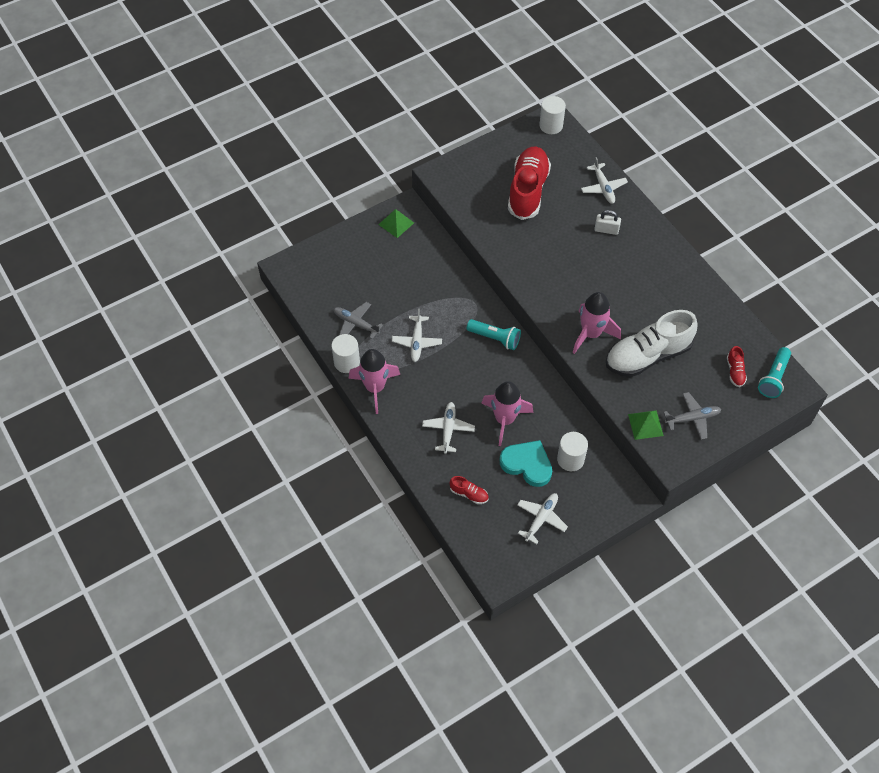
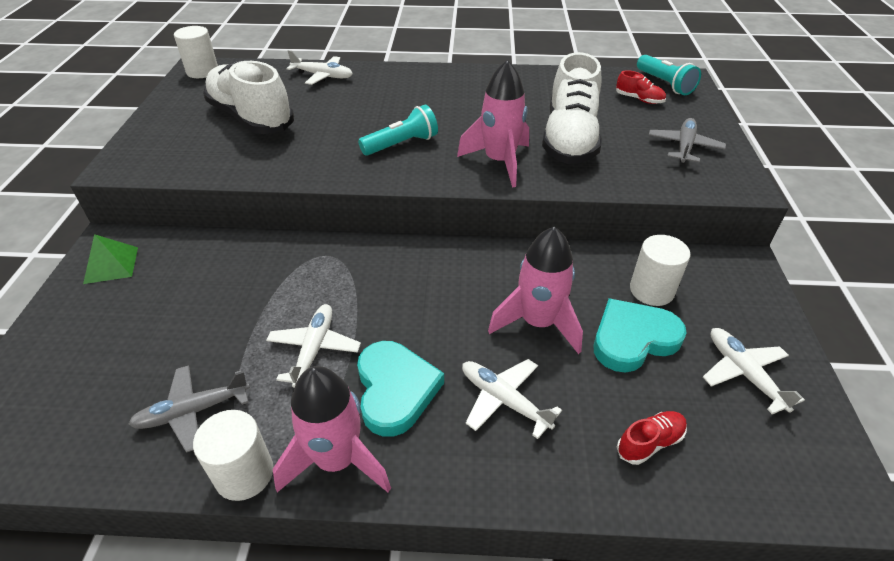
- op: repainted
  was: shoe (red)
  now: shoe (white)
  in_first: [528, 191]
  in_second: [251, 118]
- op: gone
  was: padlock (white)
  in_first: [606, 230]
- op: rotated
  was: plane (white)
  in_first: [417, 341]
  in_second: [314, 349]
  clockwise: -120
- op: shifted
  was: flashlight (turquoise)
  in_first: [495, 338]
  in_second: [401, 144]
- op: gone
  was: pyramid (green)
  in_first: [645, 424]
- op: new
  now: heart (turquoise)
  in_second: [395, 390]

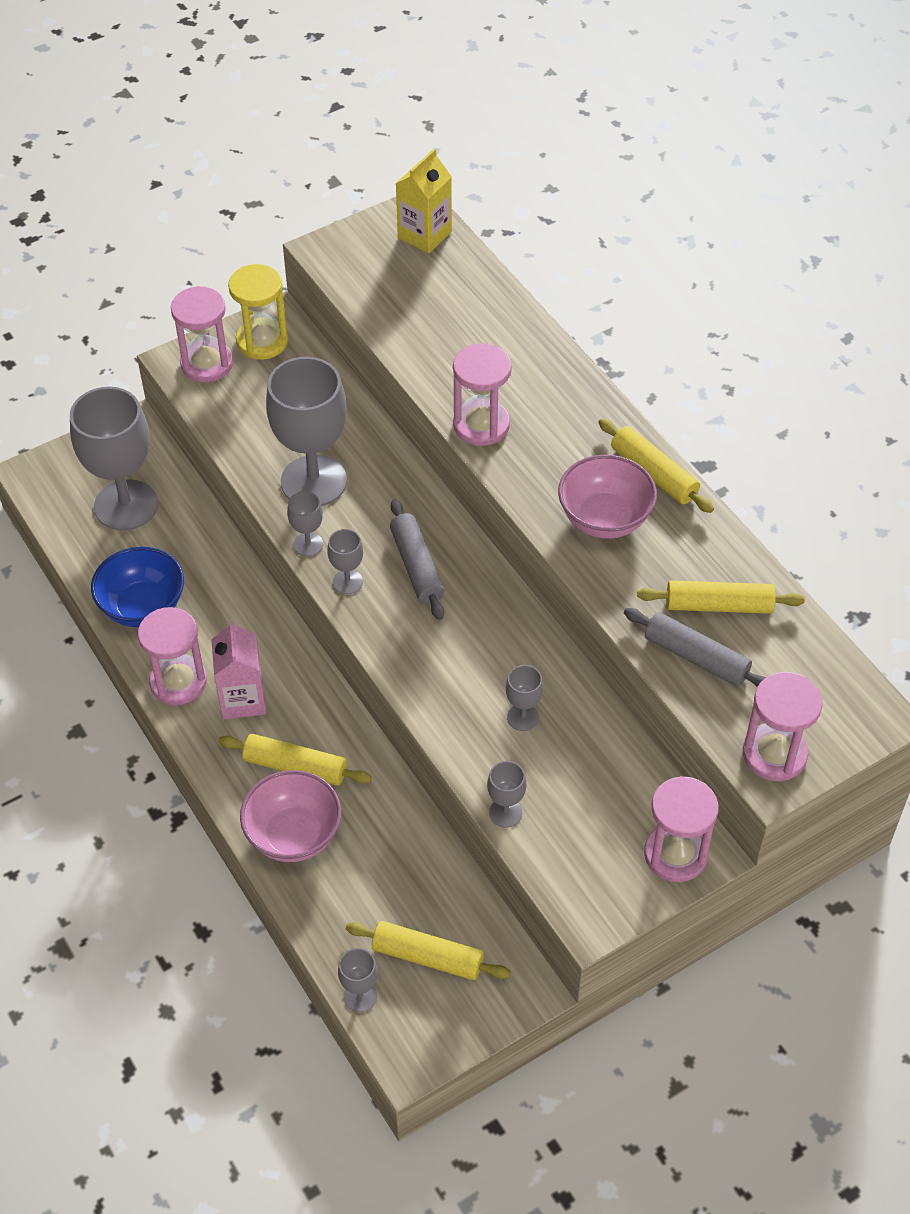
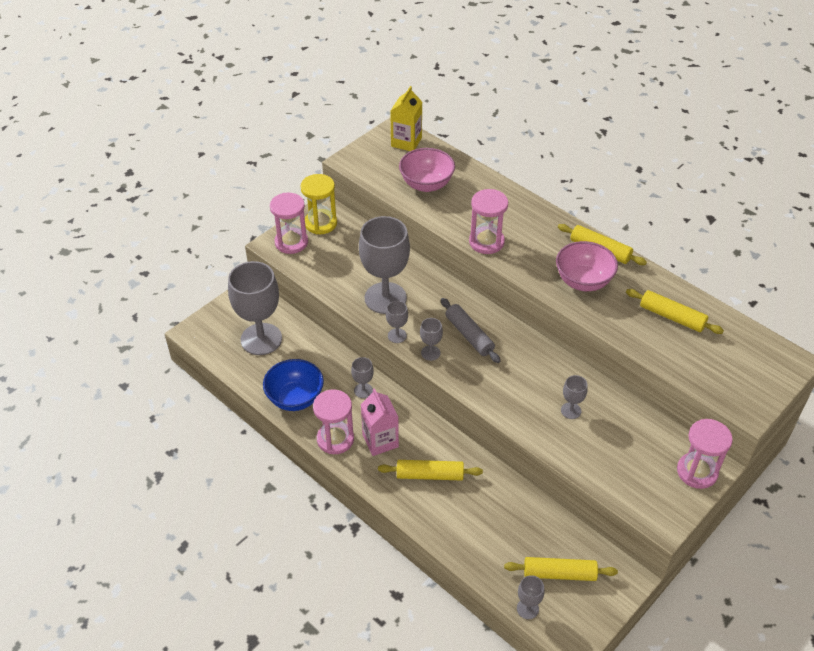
- op: rotated
  was: rolling pin (yellow)
  in_first: [719, 605]
  in_second: [672, 317]
  clockwise: 45
- op: gone
  was: rolling pin (grey)
  in_first: [696, 657]
- op: gone
  was: hourglass (pink)
  in_first: [774, 754]
- op: shifted
  was: goblet (grey)
  in_first: [505, 813]
  in_second: [363, 390]
- op: shifted
  was: bowl (pink)
  in_first: [294, 835]
  in_second: [426, 184]

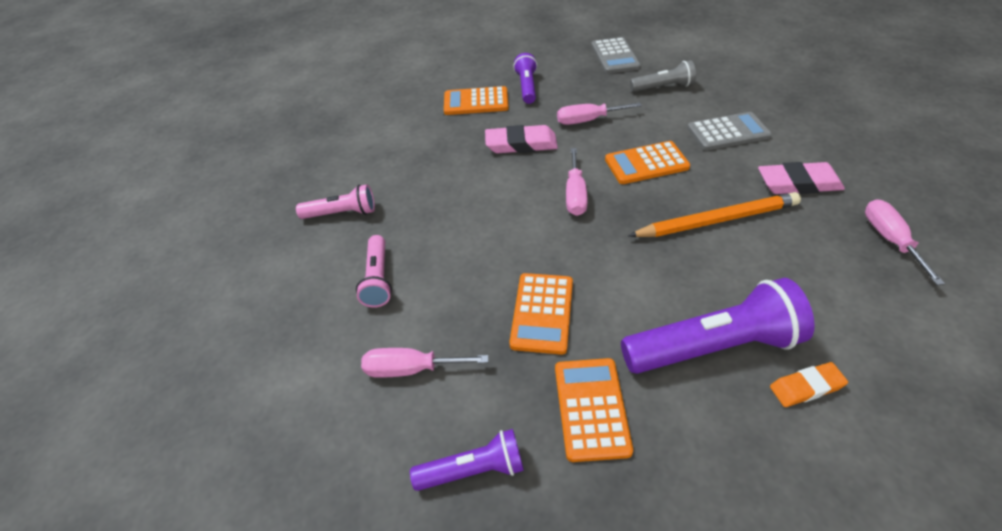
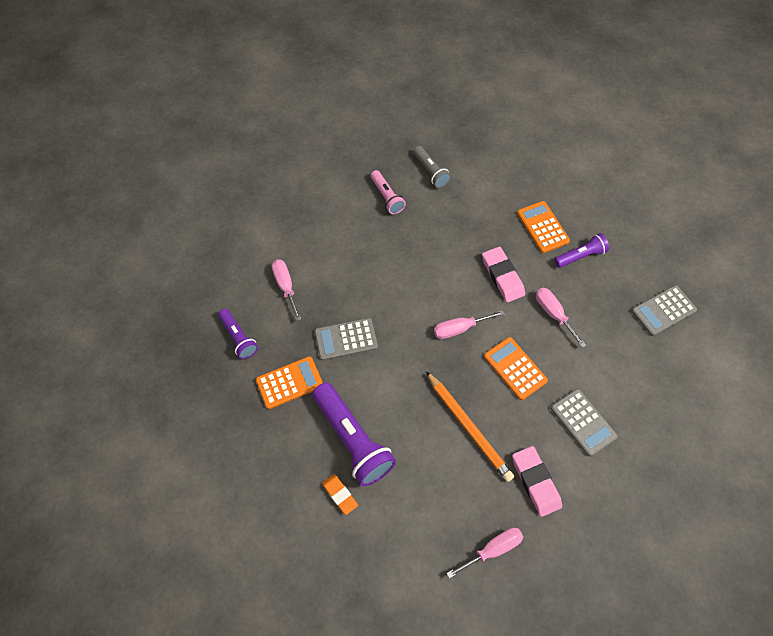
- op: shifted
  was: flashlight (grey)
  in_first: [663, 87]
  in_second: [430, 172]
- op: gone
  was: flashlight (pink)
  in_first: [378, 279]
- op: repainted
  was: calculator (orange)
  now: calculator (grey)
  in_first: [542, 313]
  in_second: [346, 339]

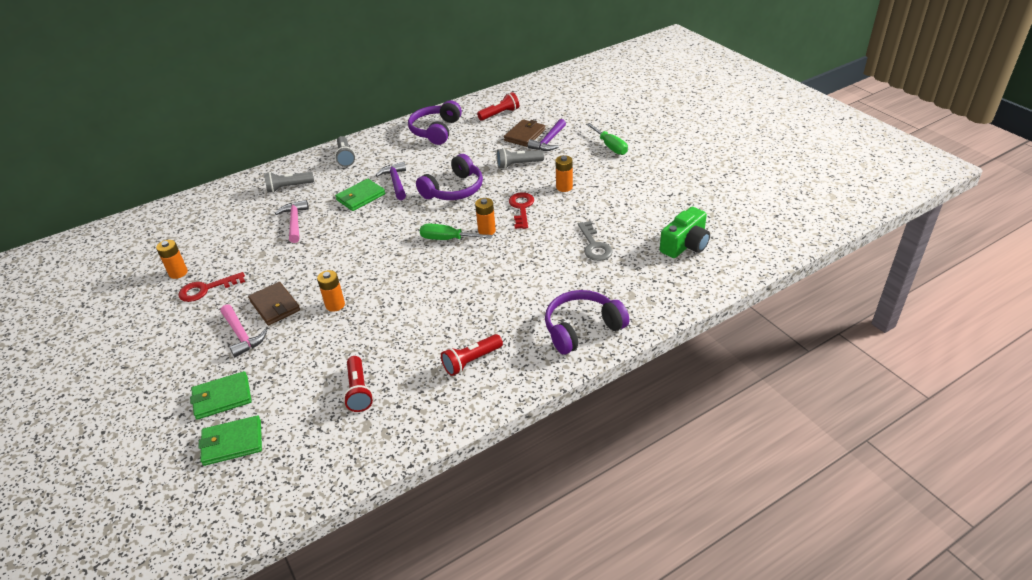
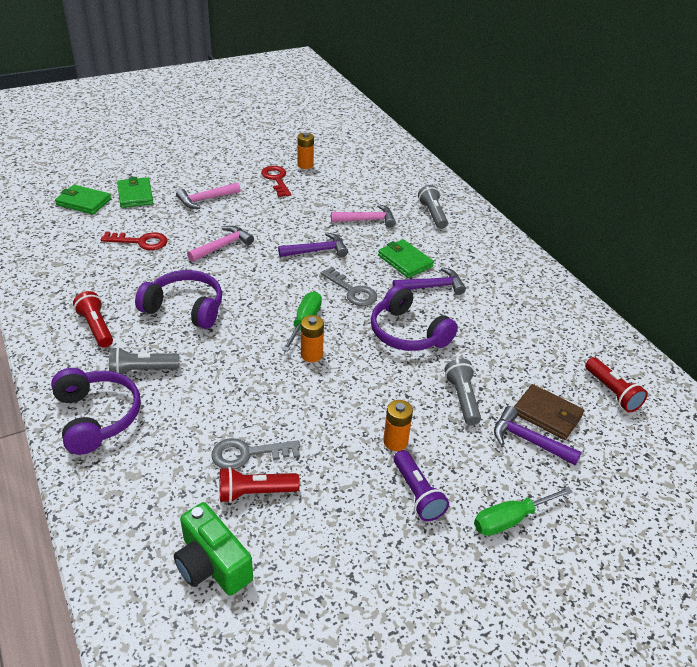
- op: shifted
  was: headphones (purple)
  in_first: [436, 131]
  in_second: [185, 308]
- op: shifted
  was: flashlight (grey)
  in_first: [345, 157]
  in_second: [142, 370]
- op: shifted
  was: key (red)
  in_first: [521, 208]
  in_second: [141, 242]
- op: swapped
  was: battery (orange)
  now: hammer (pink)
  in_first: [335, 305]
  in_second: [223, 246]
- op: gone
  was: wallet (brown)
  in_first: [275, 306]
- op: shifted
  was: flashlight (red)
  in_first: [359, 391]
  in_second: [255, 493]
- op: rotated
  was: wallet (green)
  in_first: [232, 443]
  in_second: [83, 202]
  clockwise: -60
- op: new
  now: hammer (purple)
  in_second: [317, 251]
- op: new
  now: key (grey)
  in_second: [352, 291]
- op: new
  now: flashlight (purple)
  in_second: [417, 493]

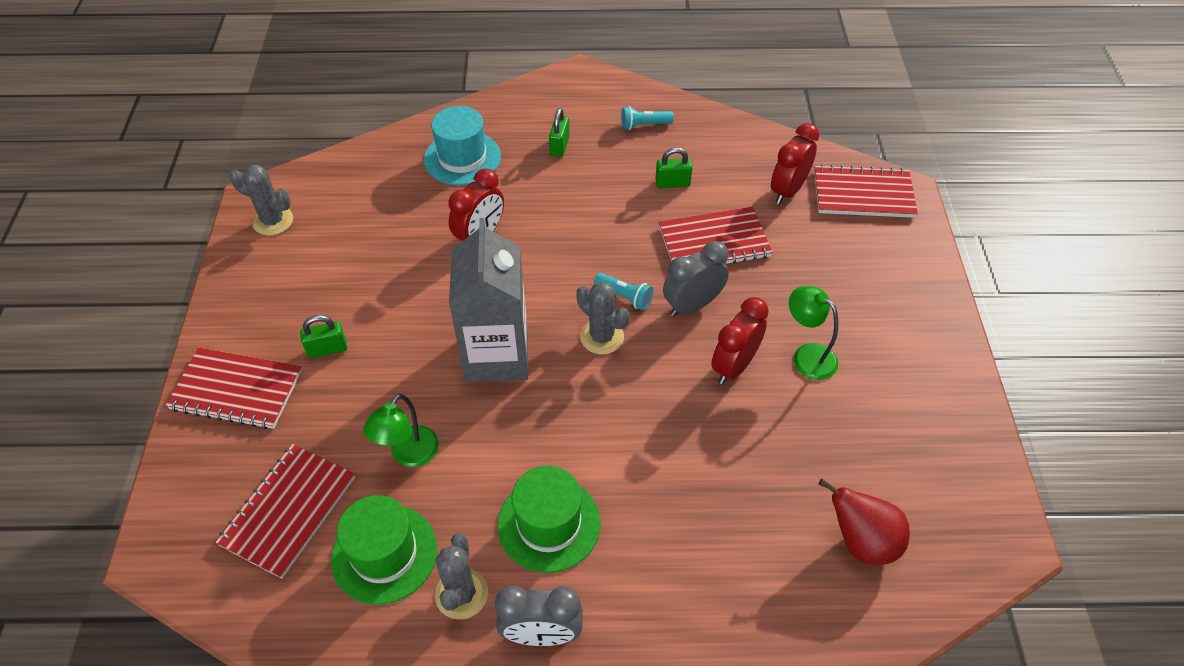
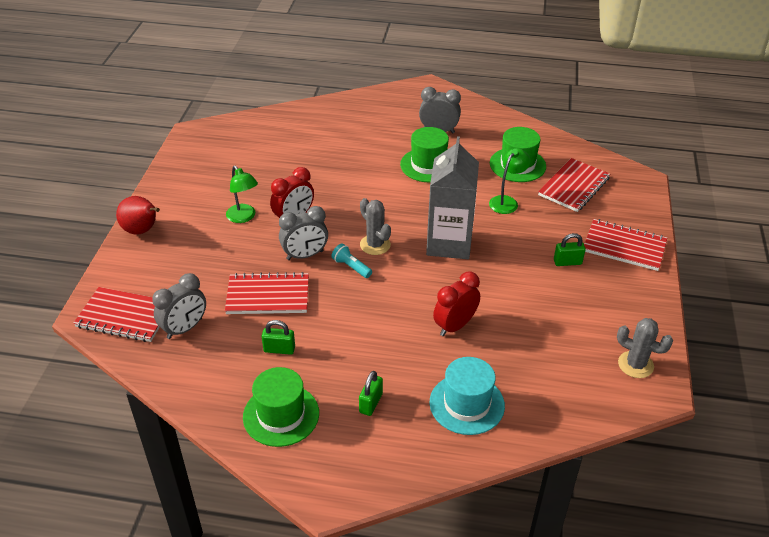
- op: swapped
  was: flashlight (turquoise)
  now: hat (green)
  in_first: [644, 125]
  in_second: [281, 415]
- op: repainted
  was: clock (red)
  now: clock (grey)
  in_first: [787, 191]
  in_second: [184, 328]
- op: shifted
  was: pear (red)
  in_first: [861, 541]
  in_second: [142, 230]
- op: gone
  was: cactus (grey)
  in_first: [461, 594]

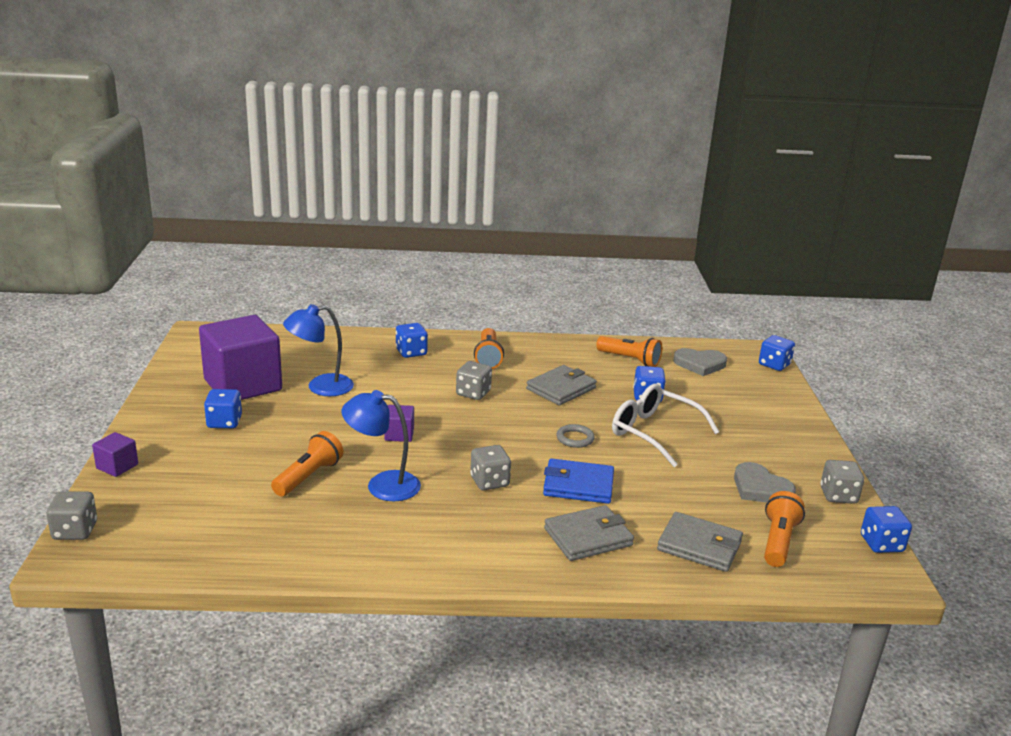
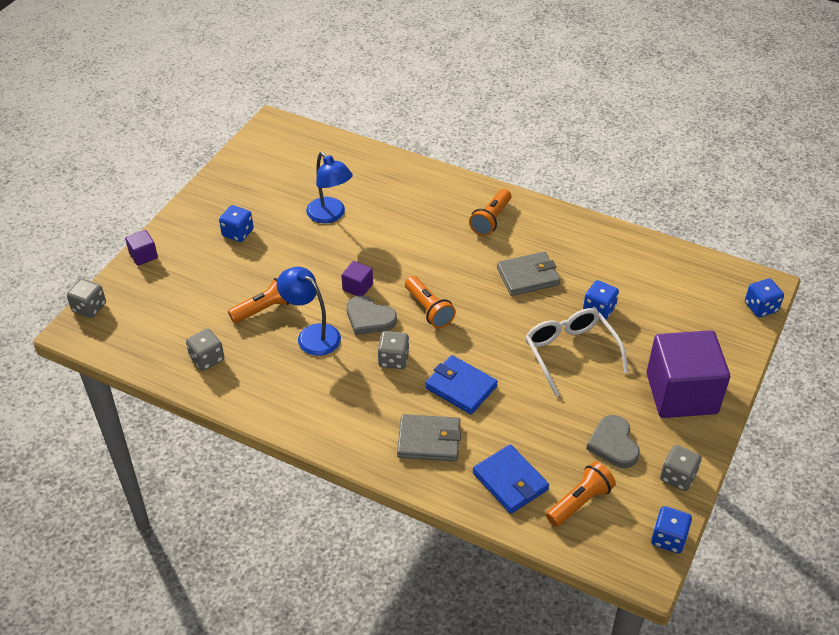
- op: rotated
  was: lamp (blue)
  in_first: [320, 387]
  in_second: [330, 215]
  clockwise: -135
- op: shifted
  was: cube (purple)
  in_first: [243, 385]
  in_second: [681, 393]
- op: gone
  was: dice (blue)
  in_first: [411, 352]
- op: shifted
  was: flashlight (orange)
  in_first: [630, 360]
  in_second: [428, 309]
- op: shifted
  was: heart (grey)
  in_first: [700, 364]
  in_second: [369, 318]
- op: shifted
  was: dice (grey)
  in_first: [473, 393]
  in_second: [207, 359]
- op: gone
  was: ring (grey)
  in_first: [575, 438]
- op: repainted
  was: wallet (grey)
  now: wallet (blue)
  in_first: [699, 545]
  in_second: [510, 481]

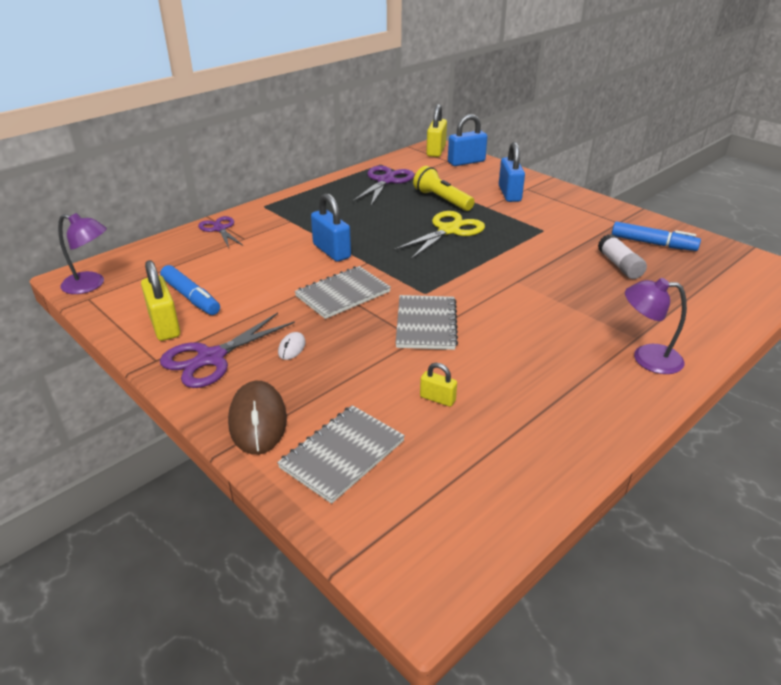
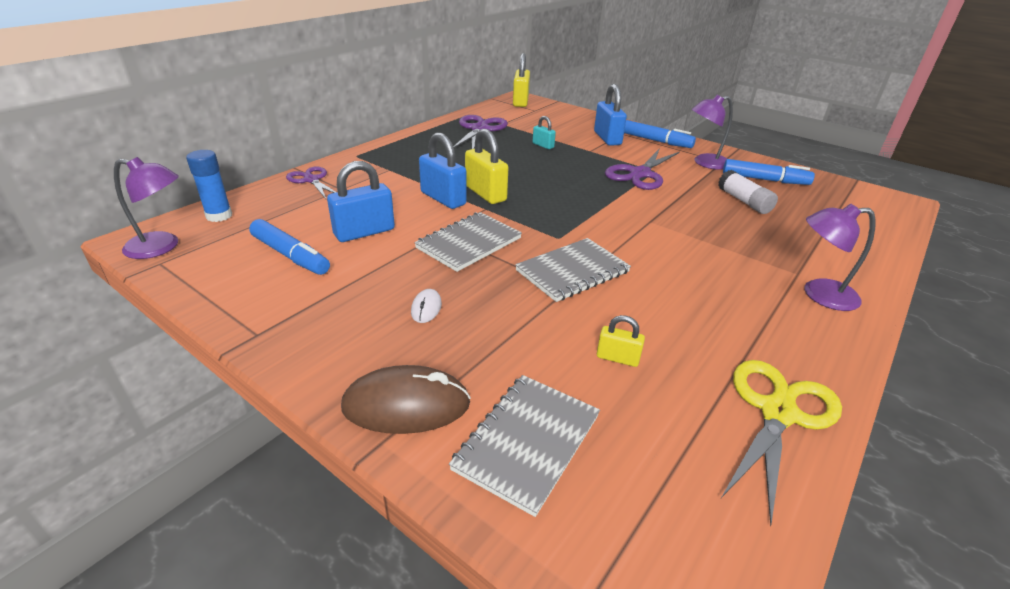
- op: shifted
  was: padlock (blue)
  in_first: [466, 162]
  in_second: [364, 232]
- op: swapped
  was: flashlight (yellow)
  now: padlock (turquoise)
  in_first: [442, 200]
  in_second: [543, 145]
- op: shifted
  was: scissors (yellow)
  in_first: [448, 230]
  in_second: [778, 413]
- op: shifted
  was: padlock (yellow)
  in_first: [164, 325]
  in_second: [485, 193]
- op: rotated
  was: notebook (grey)
  in_first: [426, 324]
  in_second: [572, 271]
  clockwise: 60
- op: shifted
  was: scissors (purple)
  in_first: [211, 358]
  in_second: [640, 174]
- op: rotated
  was: mouse (brown)
  in_first: [258, 421]
  in_second: [406, 405]
  clockwise: -75
- op: new
  now: lamp (purple)
  in_second: [705, 163]
- op: new
  now: marker (blue)
  in_second: [656, 141]
- op: new
  now: glue stick (blue)
  in_second: [219, 216]

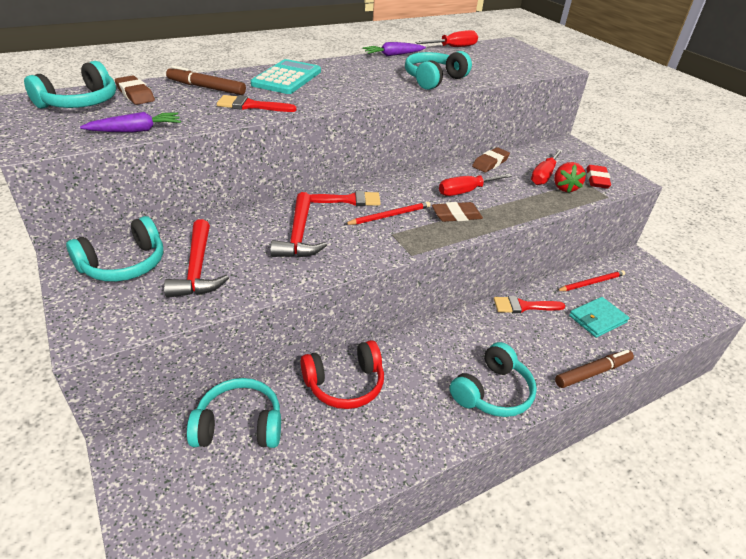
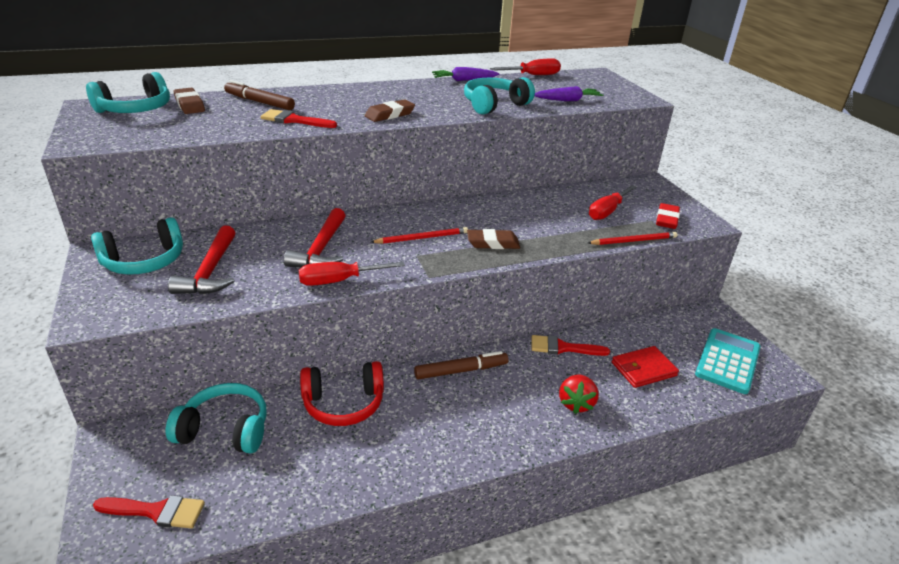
- op: shifted
  was: calculator (turquoise)
  in_first: [287, 78]
  in_second: [727, 361]
- op: shifted
  was: carrot (purple)
  in_first: [136, 130]
  in_second: [567, 100]
- op: shifted
  was: eraser (brown)
  in_first: [490, 163]
  in_second: [390, 115]
- op: shifted
  was: strawberry (red)
  in_first: [564, 188]
  in_second: [576, 403]
- op: shifted
  was: screwdriver (red)
  in_first: [466, 191]
  in_second: [339, 281]
- op: shifted
  was: brush (red)
  in_first: [350, 200]
  in_second: [156, 511]
- op: shifted
  was: pencil (red)
  in_first: [591, 283]
  in_second: [634, 241]
- op: repainted
  was: wallet (turquoise)
  now: wallet (red)
  in_first: [597, 319]
  in_second: [643, 369]
- op: gone
  was: headphones (turquoise)
  in_first: [492, 392]
- op: shifted
  was: marker (brown)
  in_first: [593, 373]
  in_second: [461, 371]

